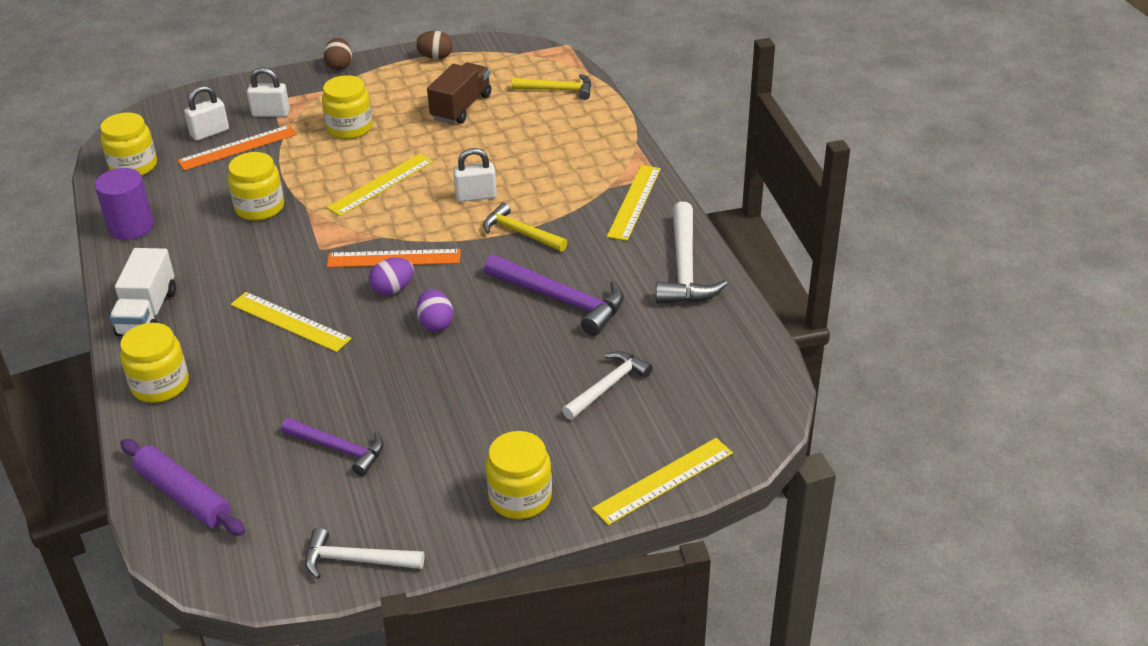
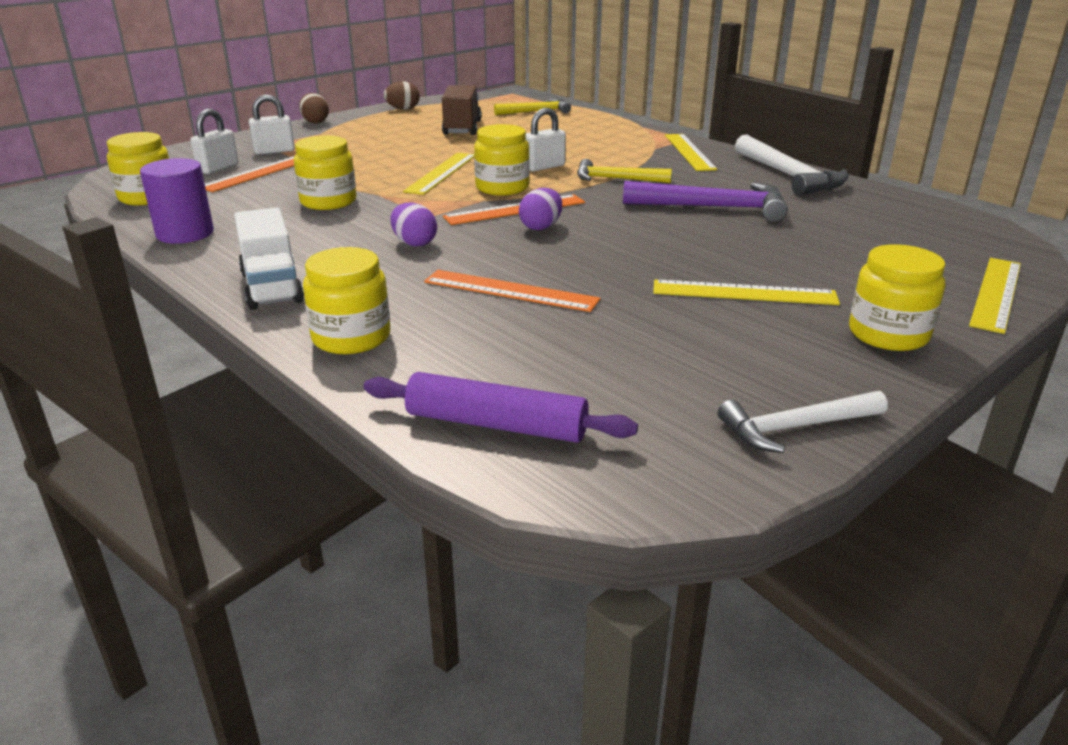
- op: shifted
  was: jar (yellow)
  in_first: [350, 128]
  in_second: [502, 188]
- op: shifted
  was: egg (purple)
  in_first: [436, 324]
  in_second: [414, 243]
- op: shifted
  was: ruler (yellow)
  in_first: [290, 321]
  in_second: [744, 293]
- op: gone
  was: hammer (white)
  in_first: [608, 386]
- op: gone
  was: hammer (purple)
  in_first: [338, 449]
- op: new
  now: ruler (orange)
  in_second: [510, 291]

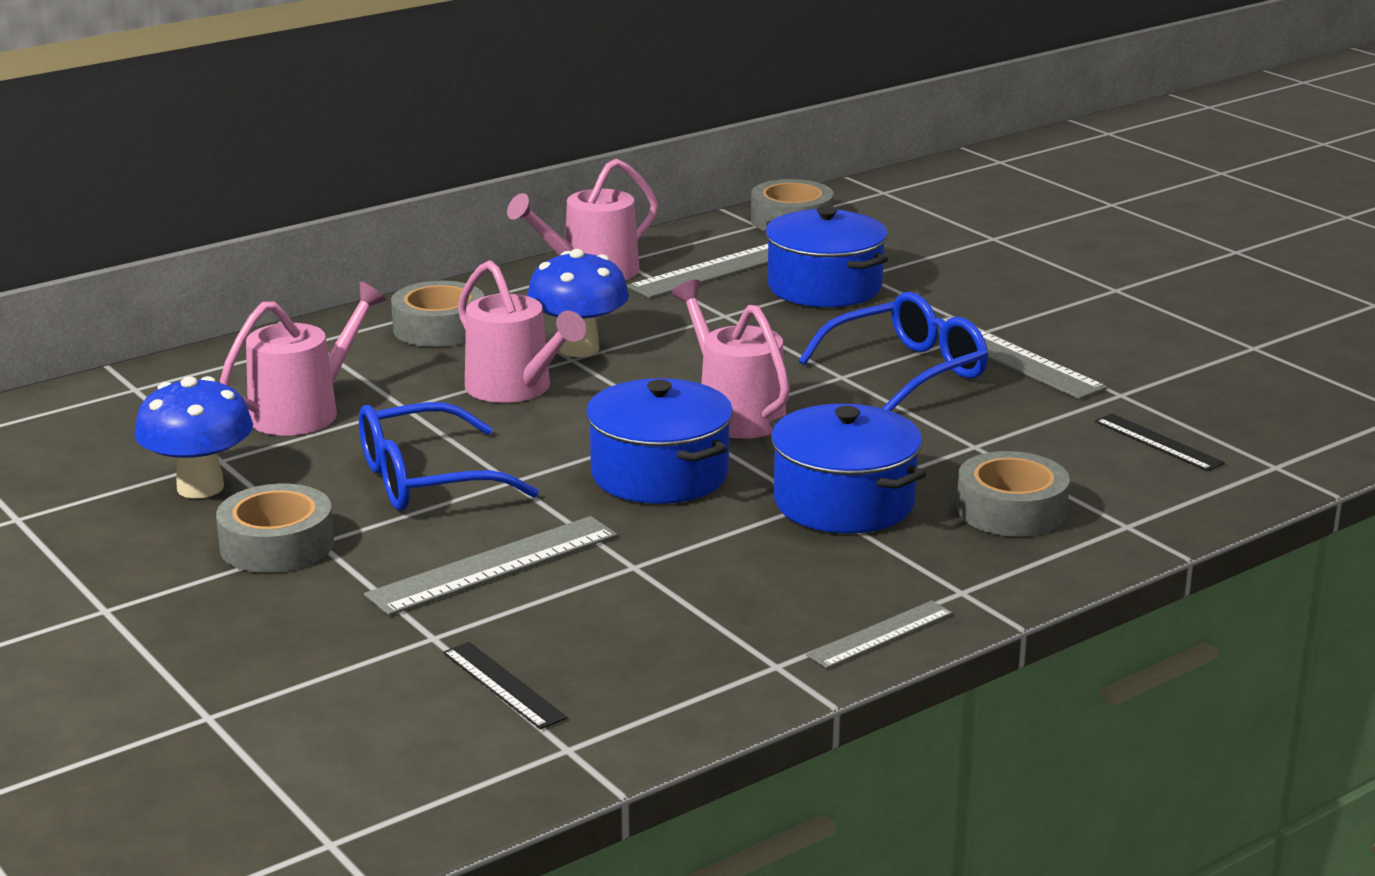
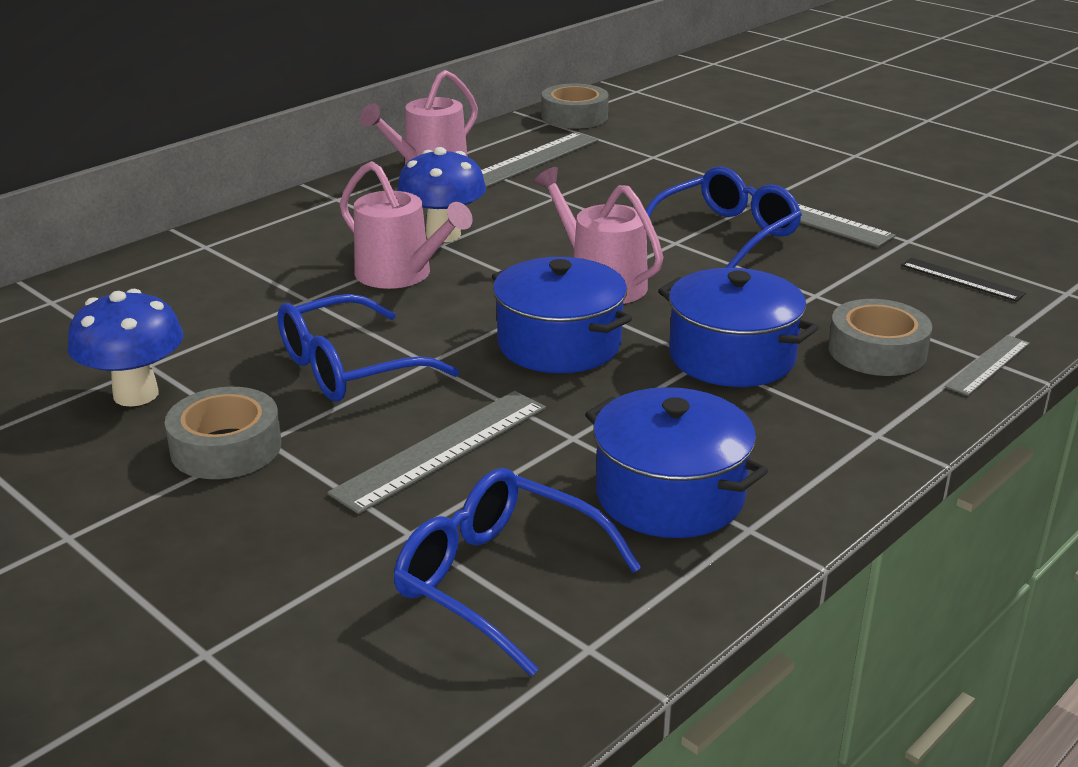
- op: shifted
  was: pot (blue)
  in_first: [824, 287]
  in_second: [670, 495]
- op: gone
  was: tape (grey)
  in_first: [439, 328]
- op: gone
  was: watering can (pink)
  in_first: [303, 412]
- op: shifted
  was: ruler (grey)
  in_first: [880, 634]
  in_second: [988, 365]
- op: swapped
  was: ruler (black)
  now: glasses (blue)
  in_first: [503, 685]
  in_second: [498, 580]

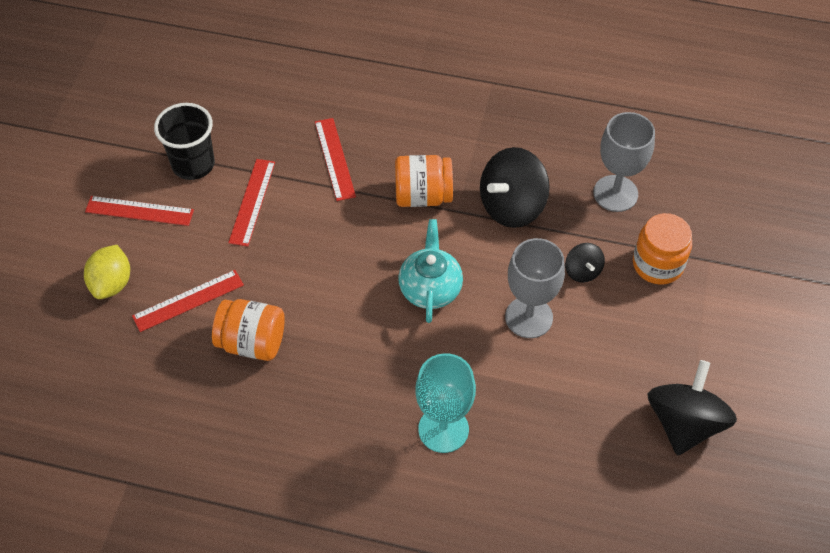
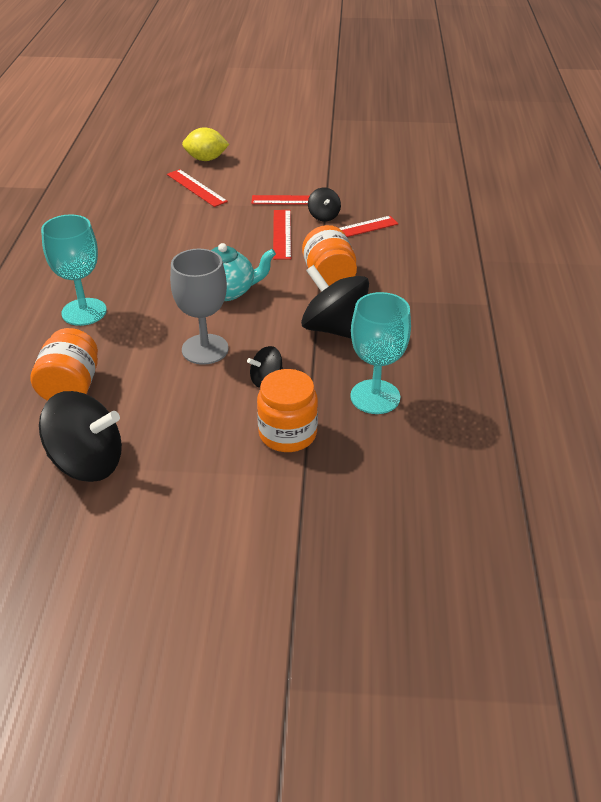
- op: gone
  was: cup (black)
  in_first: [193, 164]
- op: repainted
  was: goblet (grey)
  now: goblet (turquoise)
  in_first: [615, 193]
  in_second: [375, 397]
- op: shifted
  was: ruler (red)
  in_first: [139, 211]
  in_second: [282, 234]
- op: shifted
  was: jar (orange)
  in_first: [252, 342]
  in_second: [71, 387]
- op: new
  now: spinning top (black)
  in_second: [324, 216]

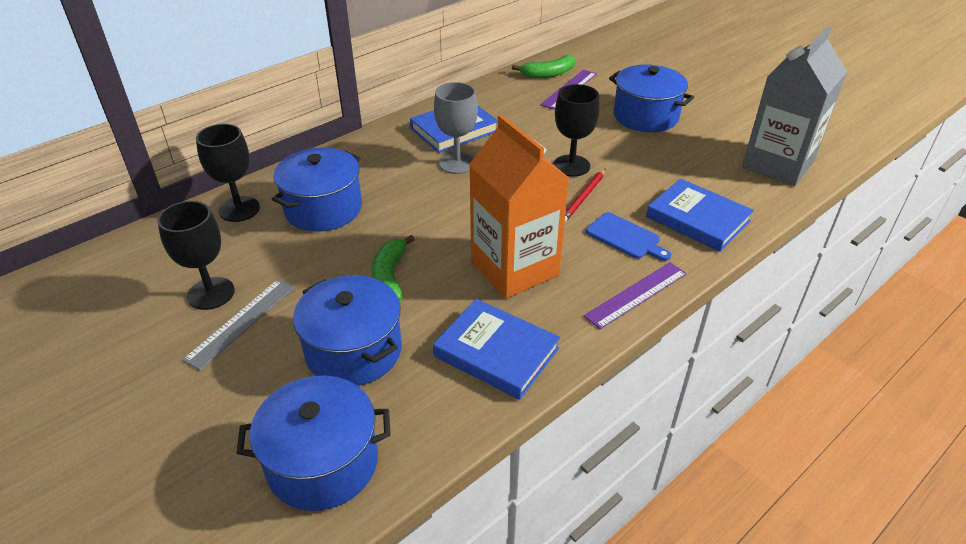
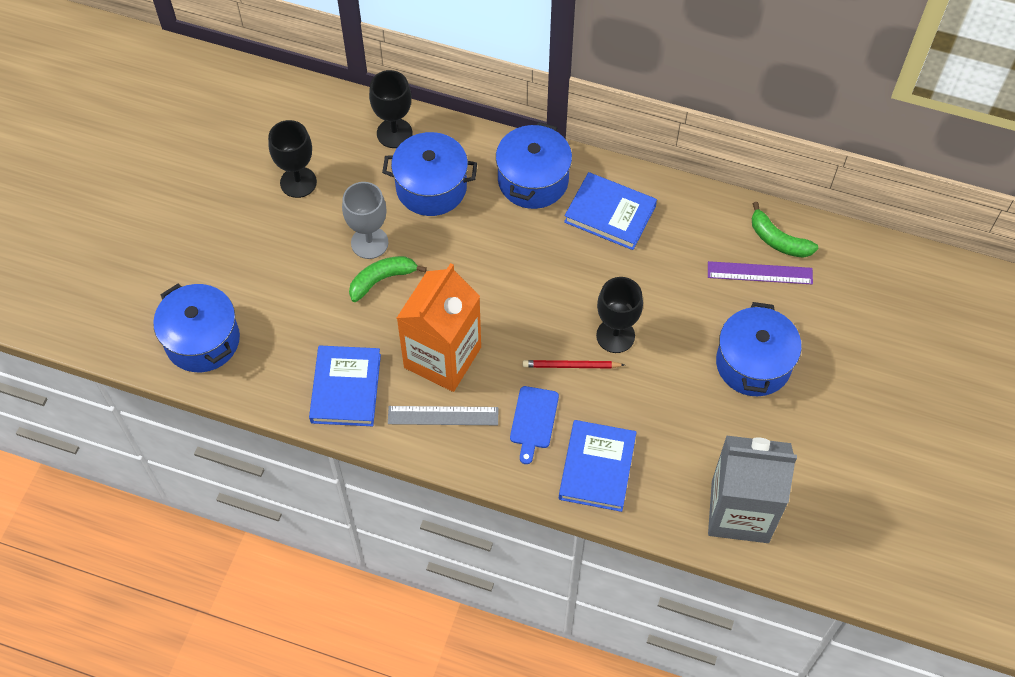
- op: shifted
  was: goblet (grey)
  in_first: [457, 163]
  in_second: [369, 243]
- op: gone
  was: ruler (purple)
  in_first: [636, 294]
- op: shifted
  was: pot (blue)
  in_first: [354, 351]
  in_second: [533, 180]
- op: shifted
  was: ruler (grey)
  in_first: [241, 322]
  in_second: [443, 416]

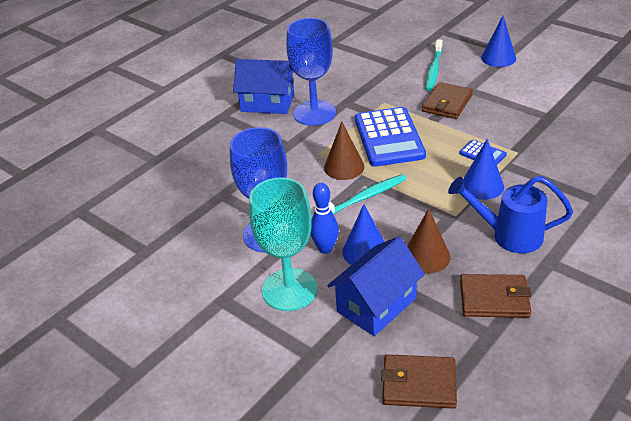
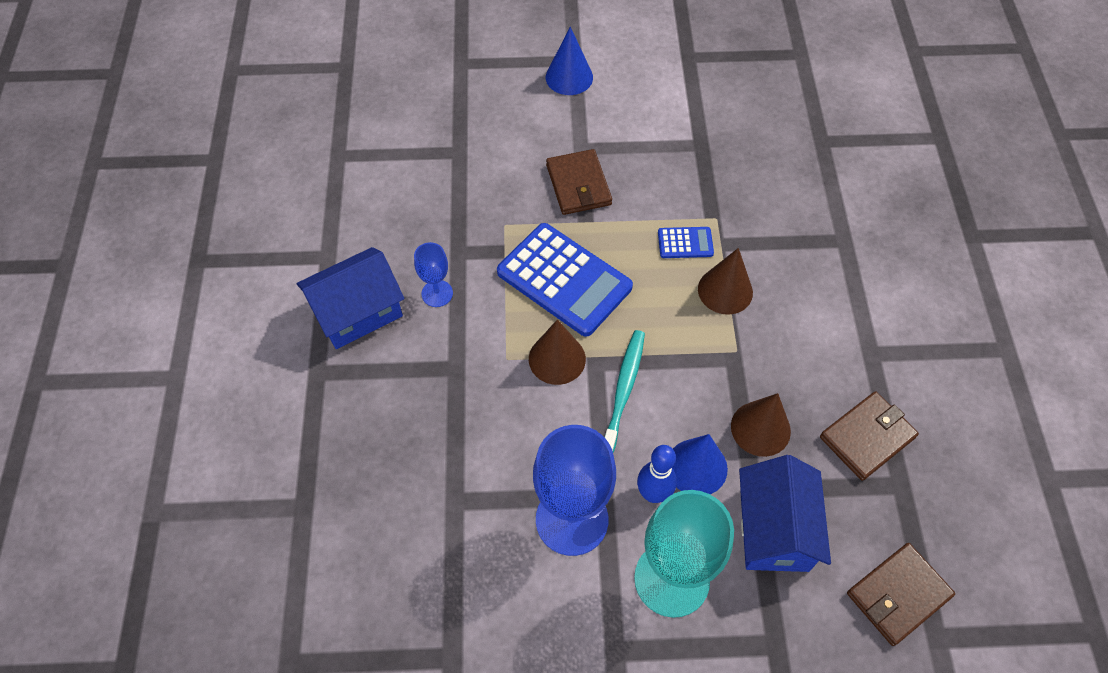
- op: scaled
  was: goblet (blue)
  in_first: [314, 113]
  in_second: [437, 293]
  ratio: 0.49
- op: gone
  was: toothbrush (turquoise)
  in_first: [433, 70]
- op: repainted
  was: cone (blue)
  now: cone (brown)
  in_first: [482, 186]
  in_second: [725, 290]
- op: gone
  was: watering can (blue)
  in_first: [509, 235]

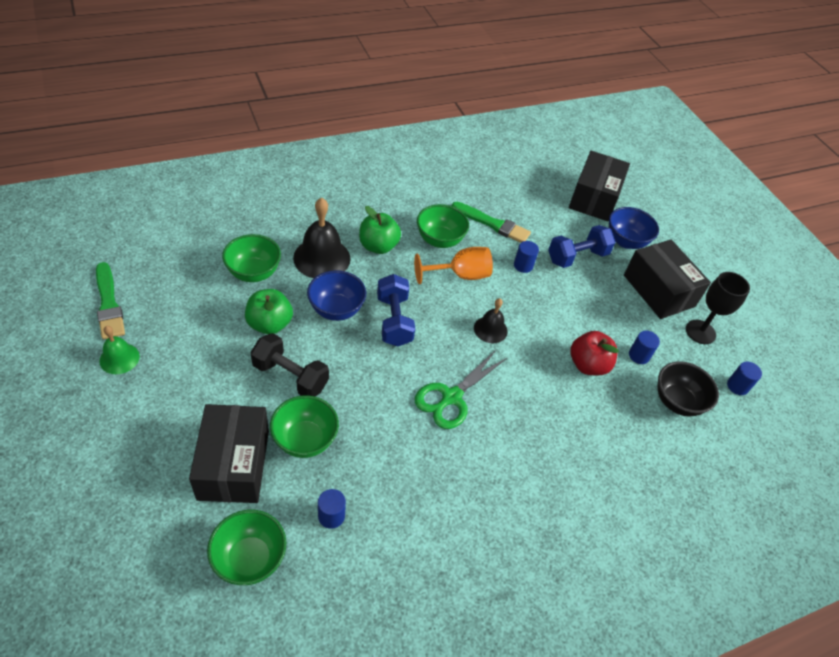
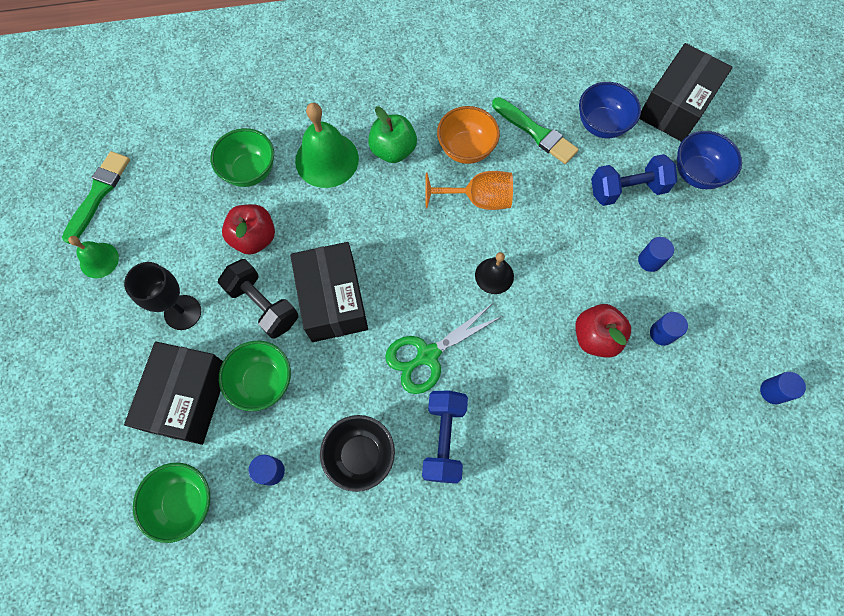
- op: repainted
  was: bell (black)
  now: bell (green)
  in_first: [322, 258]
  in_second: [327, 159]
- op: repainted
  was: bowl (green)
  now: bowl (orange)
  in_first: [439, 240]
  in_second: [466, 149]
- op: shifted
  was: box (black)
  in_first: [658, 290]
  in_second: [333, 300]
- op: shifted
  was: cylinder (blue)
  in_first: [523, 265]
  in_second: [650, 260]
- op: rotated
  was: brush (green)
  in_first: [109, 304]
  in_second: [98, 194]
  clockwise: -150
- op: shifted
  was: bowl (blue)
  in_first: [336, 310]
  in_second: [601, 125]
- op: shifted
  was: goblet (black)
  in_first: [700, 332]
  in_second: [183, 312]
- op: shifted
  was: dumbbell (blue)
  in_first: [394, 320]
  in_second: [444, 439]
- op: repainted
  was: apple (green)
  now: apple (red)
  in_first: [269, 324]
  in_second: [254, 238]
- op: shifted
  was: bowl (black)
  in_first: [677, 402]
  in_second: [360, 455]

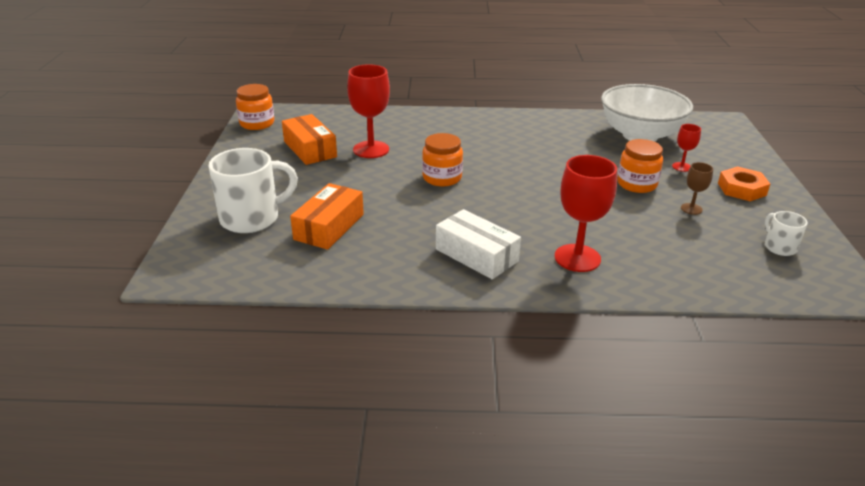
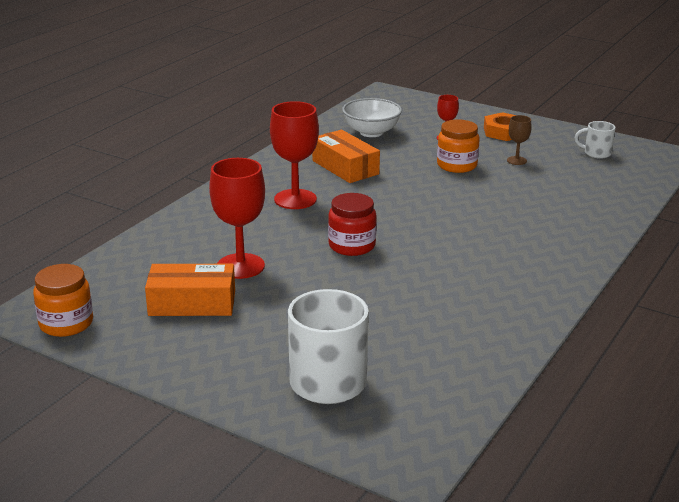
- op: scaled
  was: bowl (white)
  in_first: [640, 135]
  in_second: [371, 132]
  ratio: 0.63
- op: repainted
  was: jar (orange)
  now: jar (red)
  in_first: [442, 178]
  in_second: [352, 246]
- op: shifted
  was: goblet (red)
  in_first: [577, 258]
  in_second: [295, 199]
- op: shifted
  was: box (orange)
  in_first: [329, 227]
  in_second: [345, 167]
- op: gone
  was: box (white)
  in_first: [476, 255]

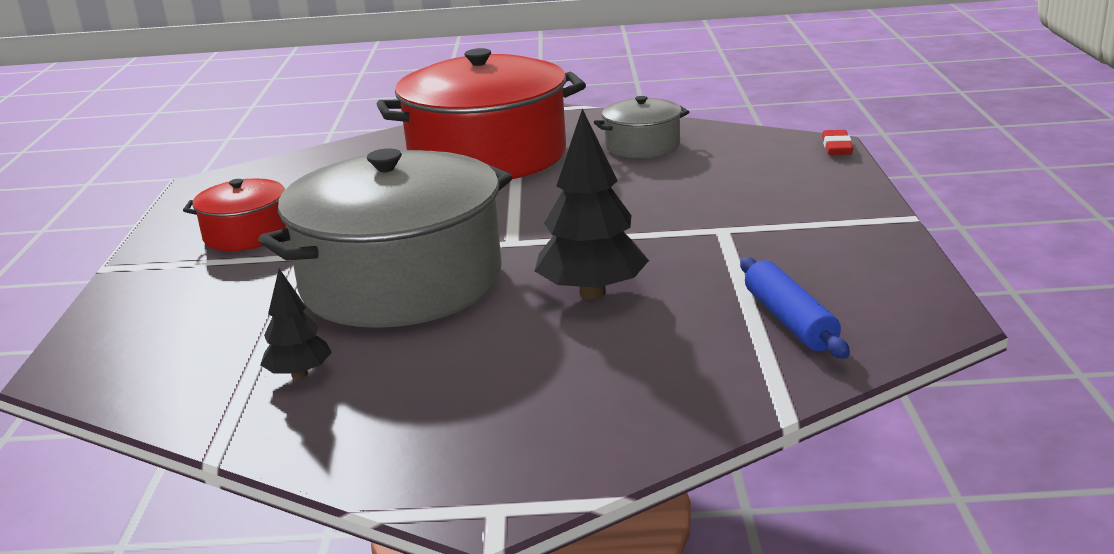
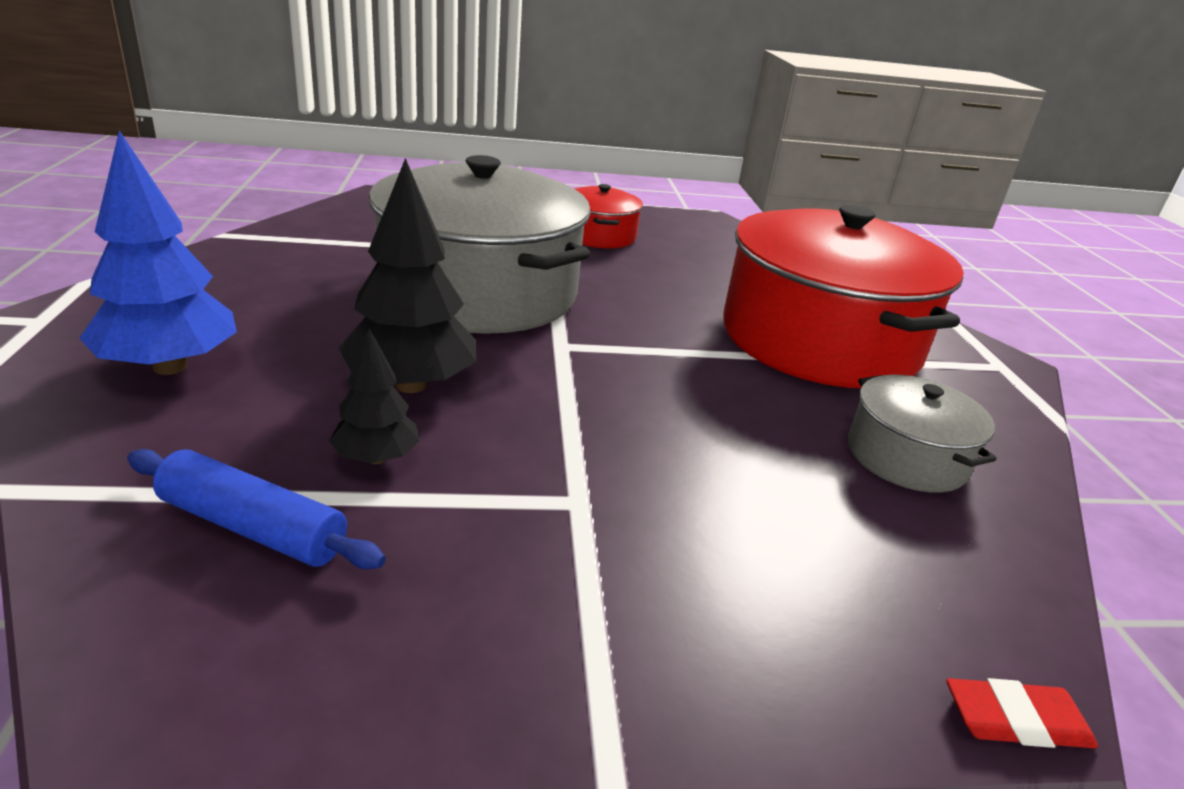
- op: rotated
  was: rolling pin (blue)
  in_first: [790, 320]
  in_second: [253, 527]
  clockwise: 45
- op: shifted
  was: tree (black)
  in_first: [299, 374]
  in_second: [376, 458]
- op: new
  now: tree (blue)
  in_second: [170, 367]

